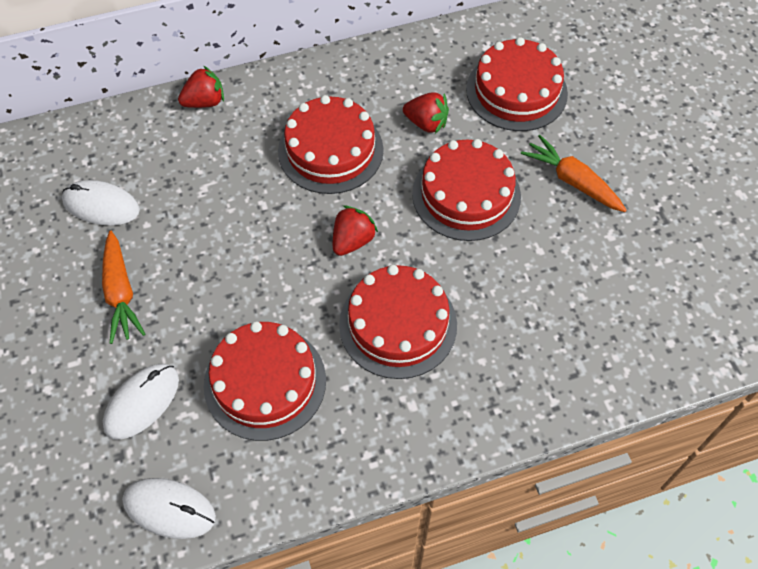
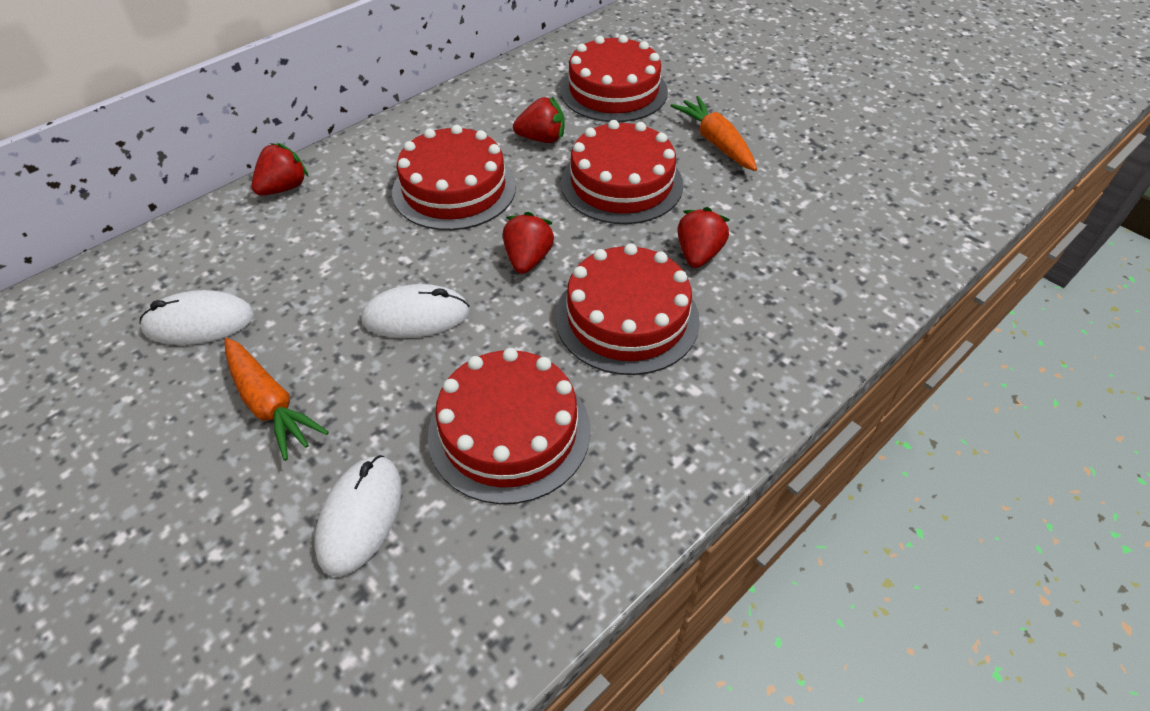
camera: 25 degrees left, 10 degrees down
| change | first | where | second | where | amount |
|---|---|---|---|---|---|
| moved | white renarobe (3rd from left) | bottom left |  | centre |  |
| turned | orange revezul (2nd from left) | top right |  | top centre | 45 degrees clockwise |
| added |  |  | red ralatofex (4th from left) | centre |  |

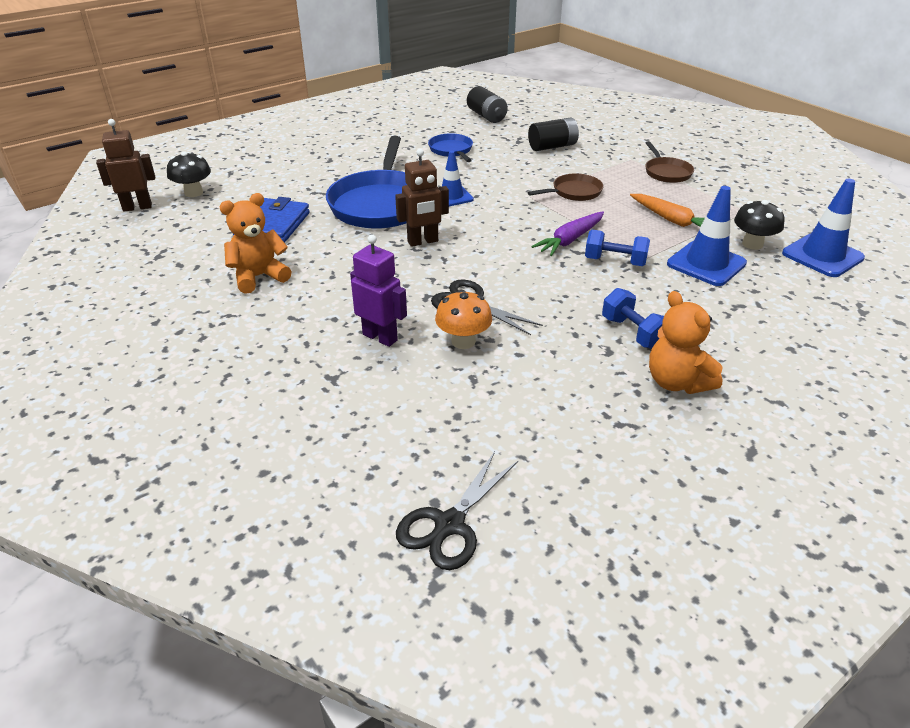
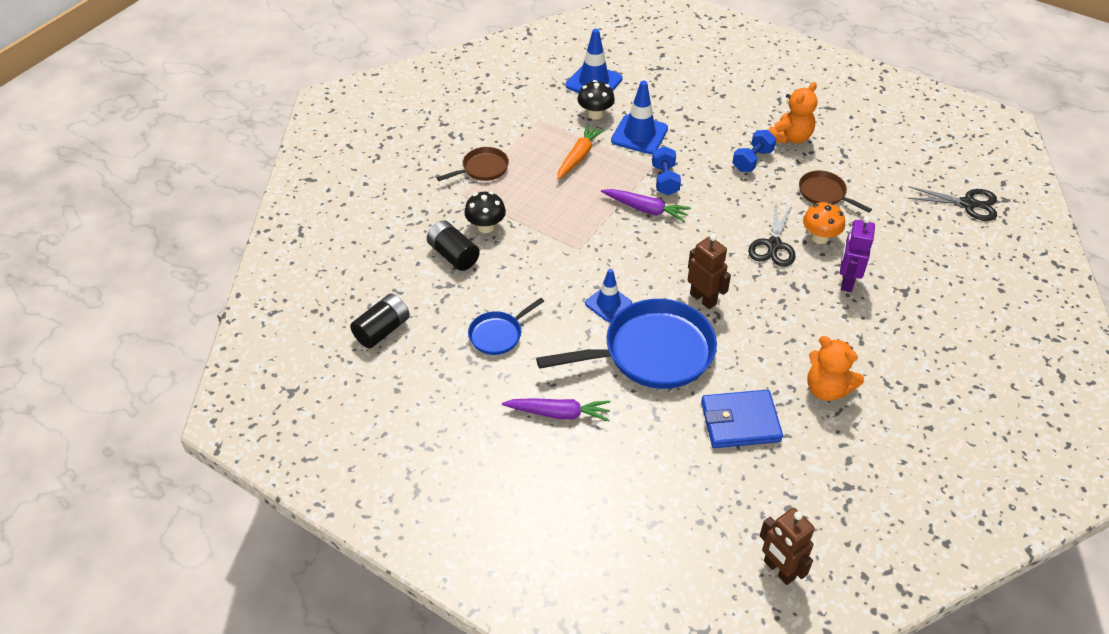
camera: 110 degrees left, 10 degrees up
| change | first | where | second | where | amount |
|---|---|---|---|---|---|
| moved | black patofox (1st from left) | top left |  | centre |  |
| moved | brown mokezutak (1st from left in the first image) | top centre | brown mokezutak (2nd from left) | top right |  |
| added |  |  | purple revezul (1st from left) | centre |  |

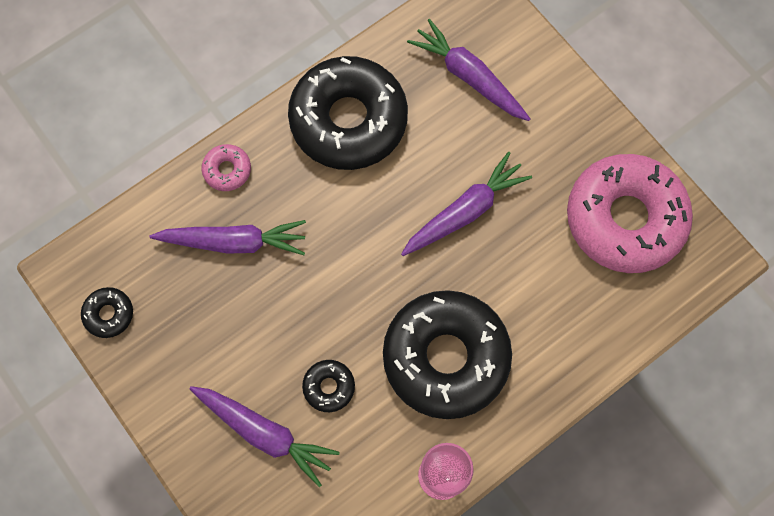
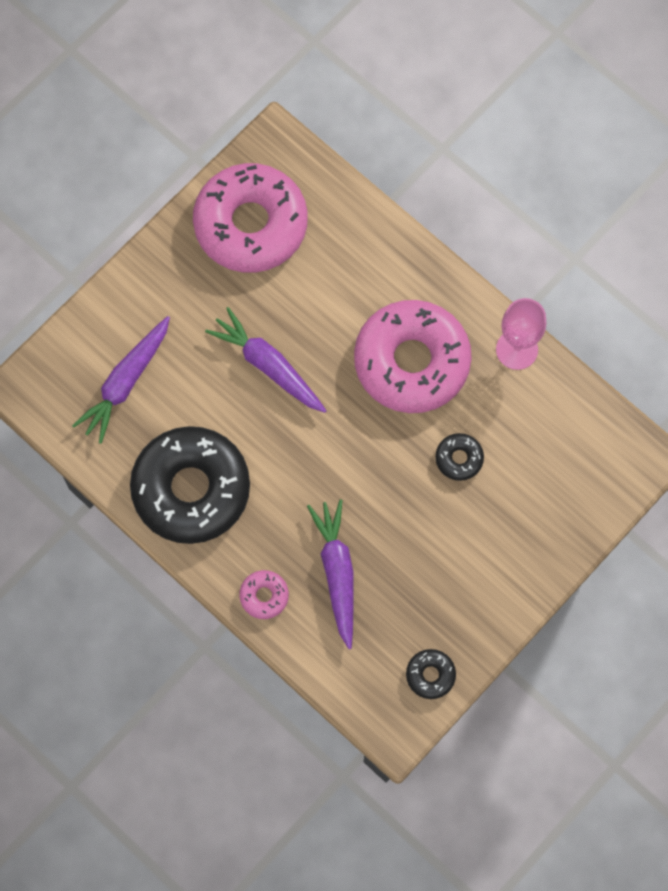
camera: 100 degrees left, 0 degrees up
| change | first | where | second | where | amount |
|---|---|---|---|---|---|
| removed | purple revezul (2nd from left) | bottom centre |  |  |  |
| recoloured | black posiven (4th from left) | bottom centre | pink posiven (3rd from left) | centre |  |

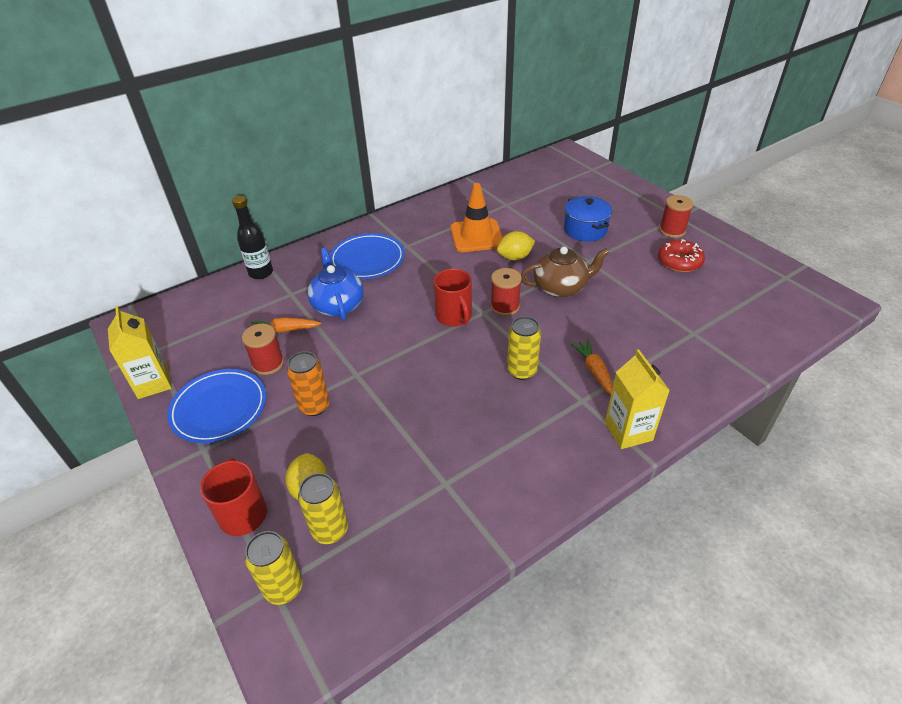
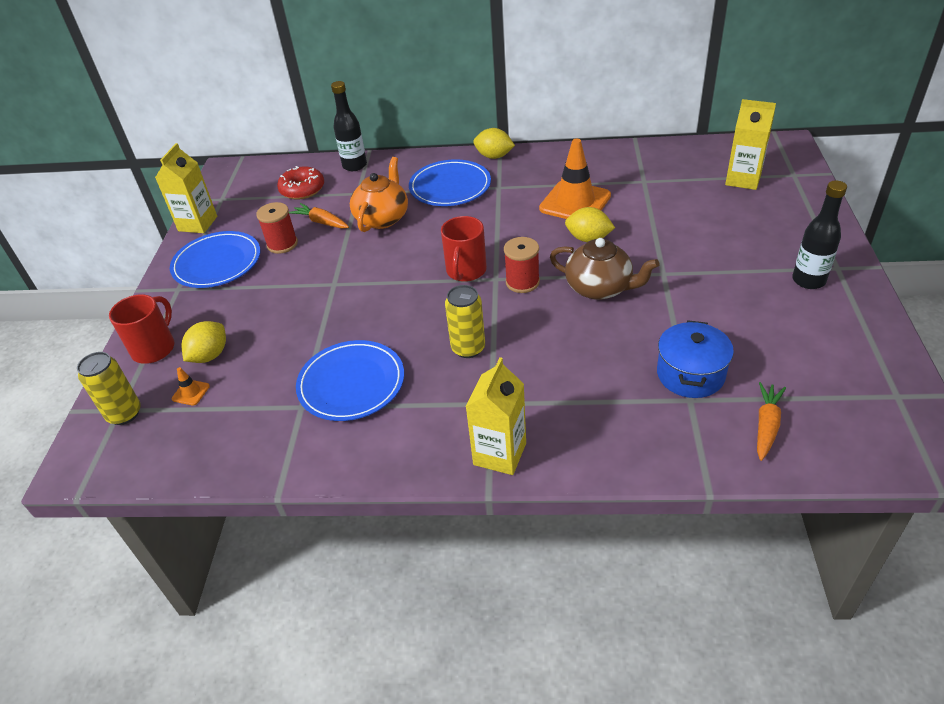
camera: 40 degrees right, 0 degrees up
| change | first | where | second | where | amount |
|---|---|---|---|---|---|
| removed | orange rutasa | centre |  |  |  |
| replaced | yellow rutasa (2nd from left) | bottom centre | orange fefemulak (1st from left) | middle left |  |
| recoloured | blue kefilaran | centre | orange kefilaran | top centre |  |
| moved | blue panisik | top centre |  | middle right |  |
| moved | orange revezul (2nd from left) | centre |  | middle right |  |
| moved | red posiven | middle right |  | top left |  |
| replaced | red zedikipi (3rd from left) | top right | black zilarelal (2nd from left) | top right |  |
| added |  |  | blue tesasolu (2nd from left) | centre |  |
| added |  |  | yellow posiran (2nd from left) | top centre |  |
| added |  |  | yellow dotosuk (3rd from left) | top right |  |

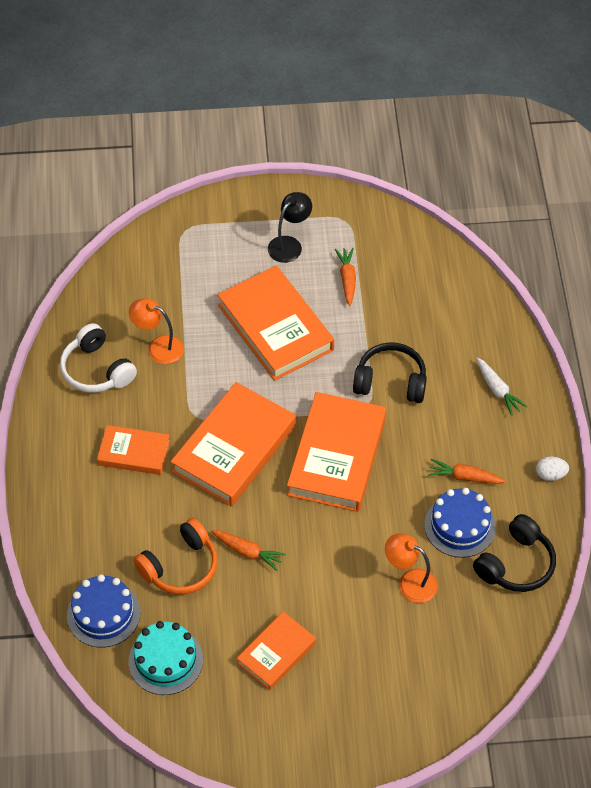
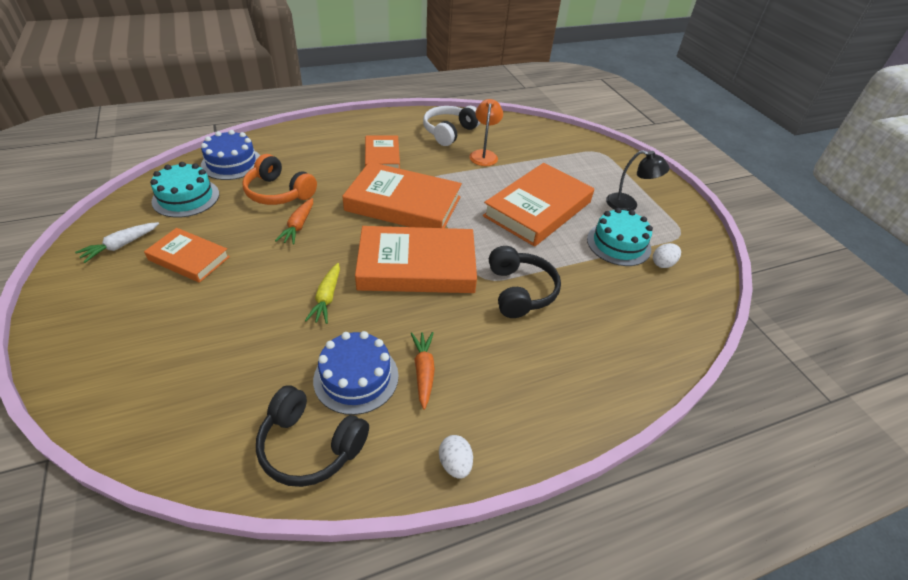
camera: 70 degrees right, 10 degrees down
| change | first | where | second | where | amount |
|---|---|---|---|---|---|
| replaced | orange revezul (2nd from left) | centre | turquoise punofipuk (2nd from left) | middle right |  |
| removed | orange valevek (2nd from left) | bottom right |  |  |  |
| moved | white revezul | middle right |  | middle left |  |
| added |  |  | yellow revezul | centre |  |
| added |  |  | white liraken (2nd from left) | middle right |  |

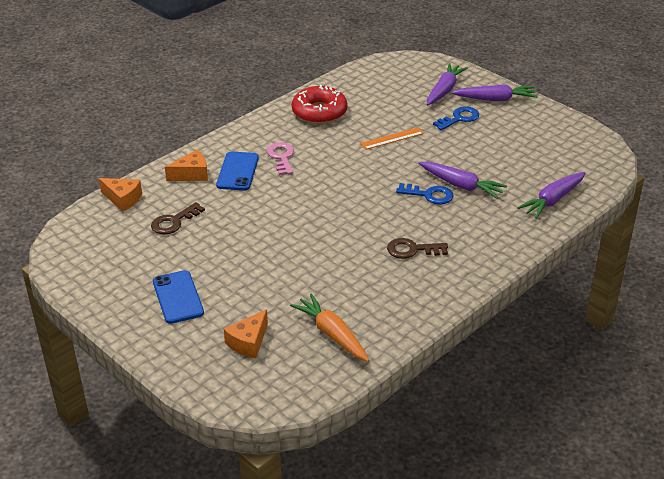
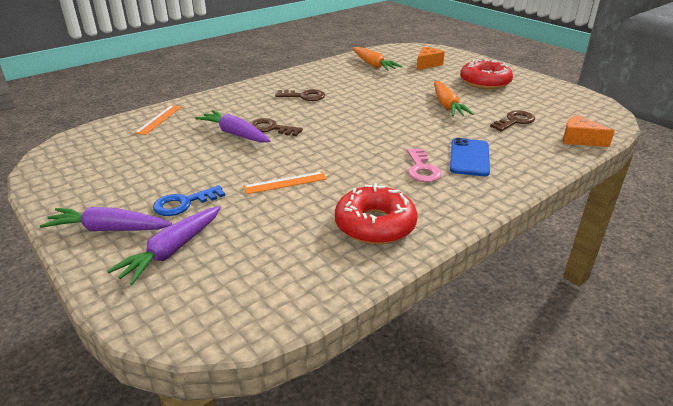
camera: 175 degrees left, 5 degrees down
| change | first | where | second | where | amount |
|---|---|---|---|---|---|
| replaced | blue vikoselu (1st from left) | middle left | red posiven (2nd from left) | top right |  |
| removed | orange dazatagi (2nd from left) | middle left |  |  |  |
| recoloured | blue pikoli (1st from left) | centre | brown pikoli (1st from left) | top centre |  |
| replaced | purple revezul (4th from left) | middle right | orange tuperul (1st from left) | top left |  |
| added |  |  | orange revezul (2nd from left) | top right |  |

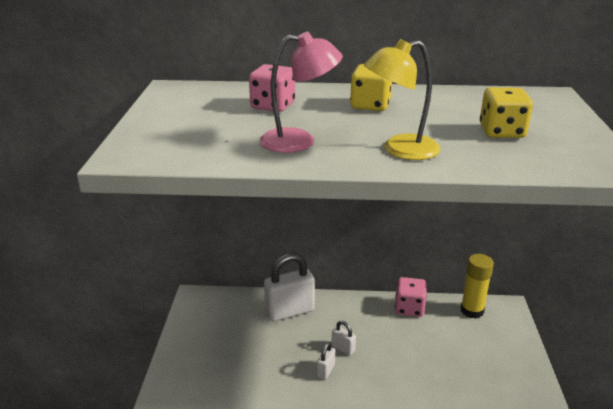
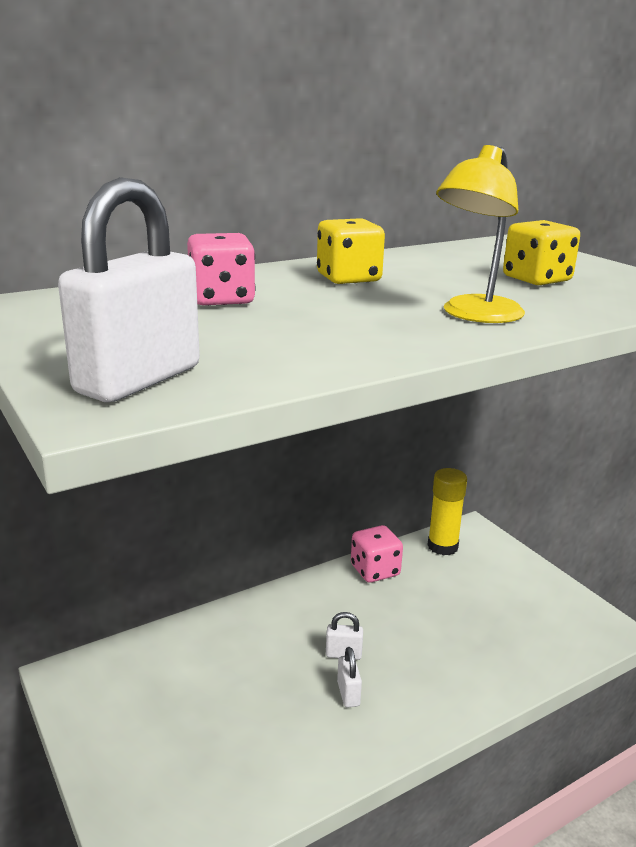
camera: 35 degrees left, 5 degrees down
| change | first | where | second | where | amount |
|---|---|---|---|---|---|
| removed | pink valevek | top centre |  |  |  |
| moved | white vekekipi (1st from left) | bottom centre |  | middle left |  |

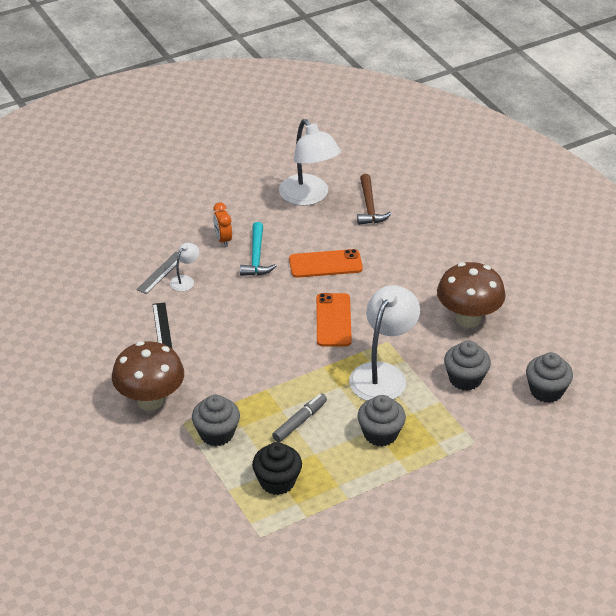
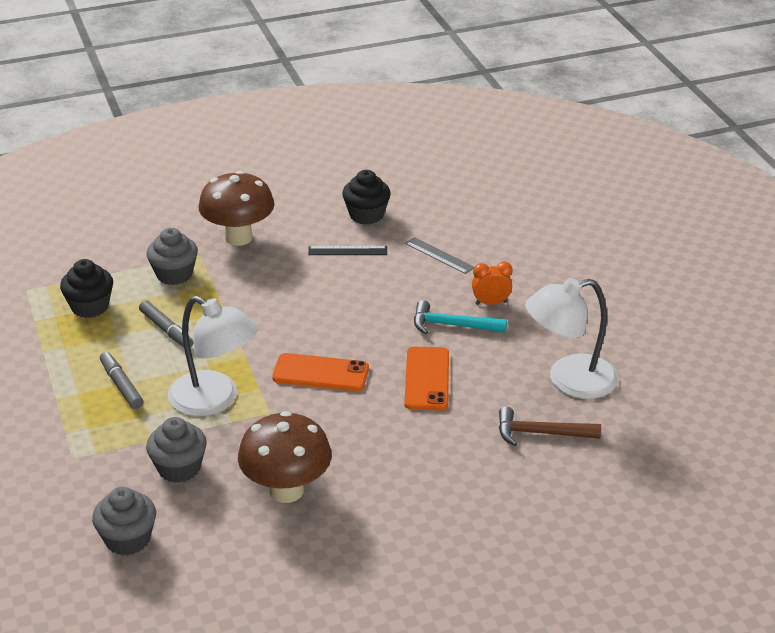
camera: 100 degrees right, 5 degrees down
| change | first | where | second | where | amount |
|---|---|---|---|---|---|
| removed | white valevek (1st from left) | middle left |  |  |  |
| replaced | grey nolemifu (2nd from left) | bottom centre | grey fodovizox (1st from left) | middle left |  |
| added |  |  | black nolemifu (2nd from left) | top centre |  |

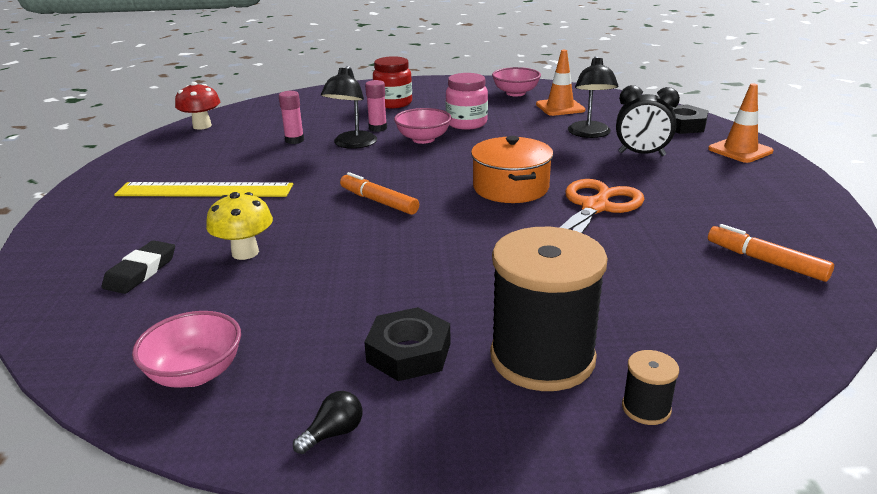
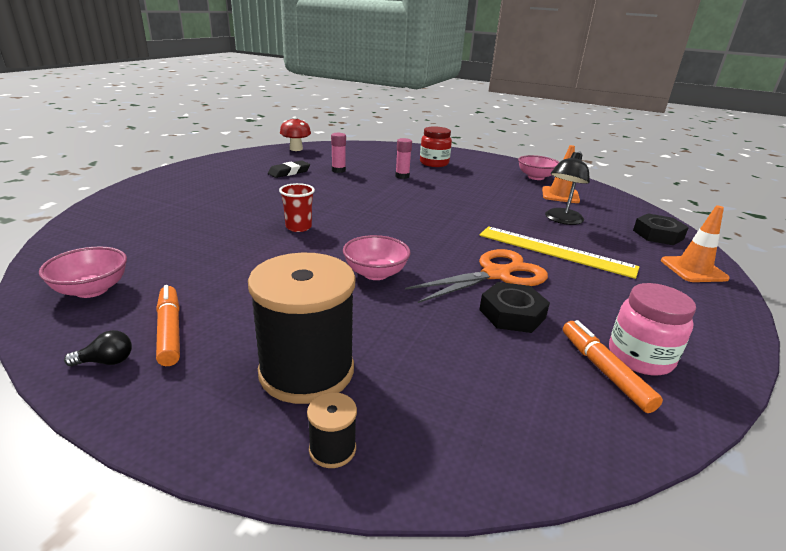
camera: 25 degrees right, 0 degrees up
| change | first | where | second | where | amount |
|---|---|---|---|---|---|
| moved | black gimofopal | middle left |  | top centre |  |
| moved | yellow tuperul | middle left |  | middle right |  |
| removed | yellow patofox | middle left |  |  |  |
| removed | black valevek (1st from left) | top centre |  |  |  |
| moved | orange fodovizox (1st from left) | centre |  | middle left |  |
| moved | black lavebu (1st from left) | bottom centre |  | centre |  |
| moved | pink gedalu (2nd from left) | top centre |  | centre |  |
| moved | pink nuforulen | top centre |  | middle right |  |
| removed | orange panisik | centre |  |  |  |
| removed | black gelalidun | top right |  |  |  |
| added |  |  | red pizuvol | centre |  |

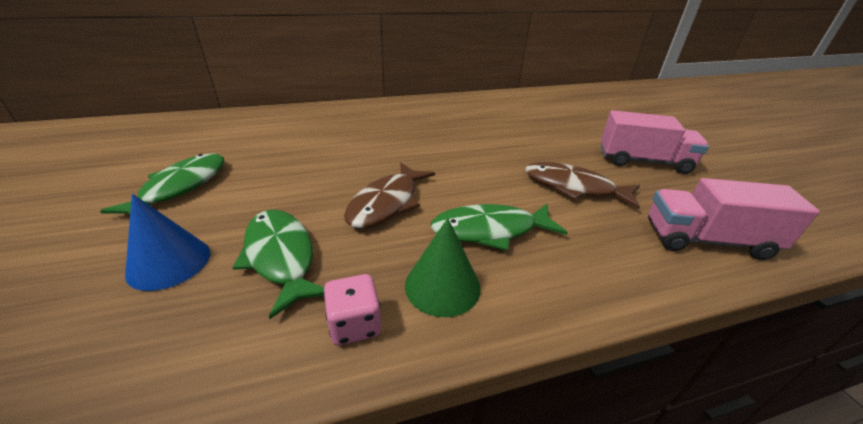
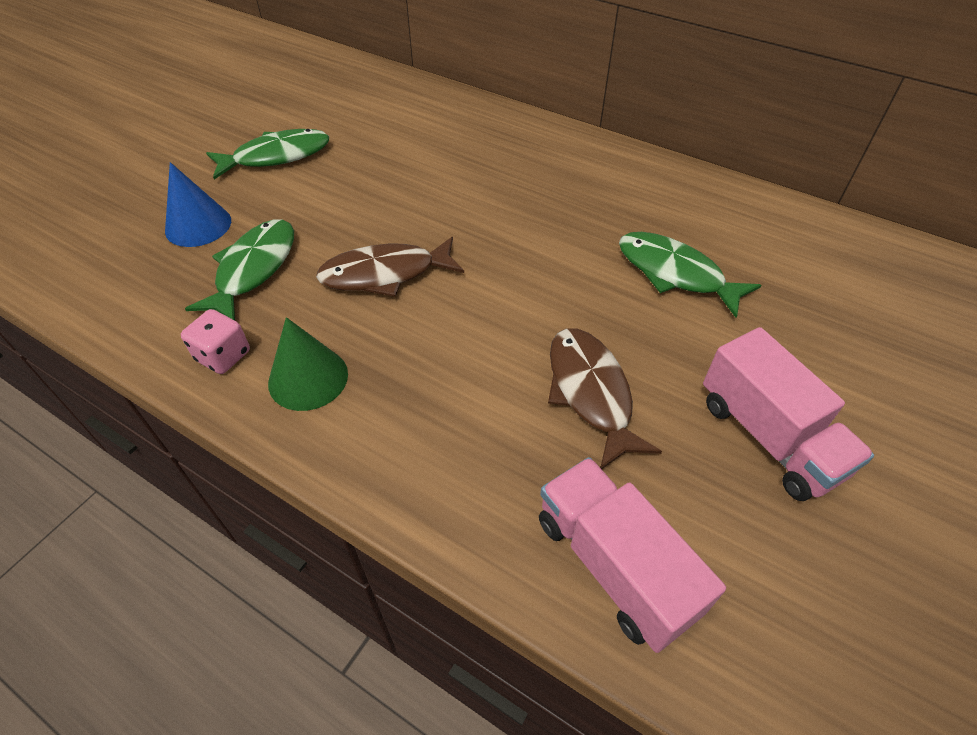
camera: 50 degrees right, 15 degrees up
| change | first | where | second | where | amount |
|---|---|---|---|---|---|
| moved | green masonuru (3rd from left) | centre |  | middle right |  |

